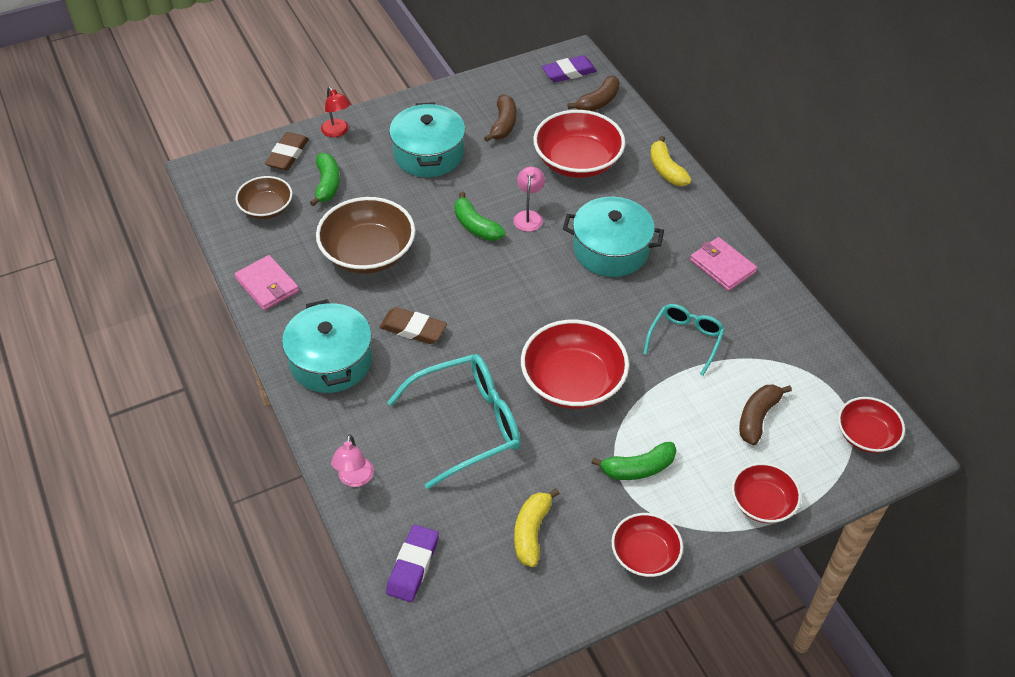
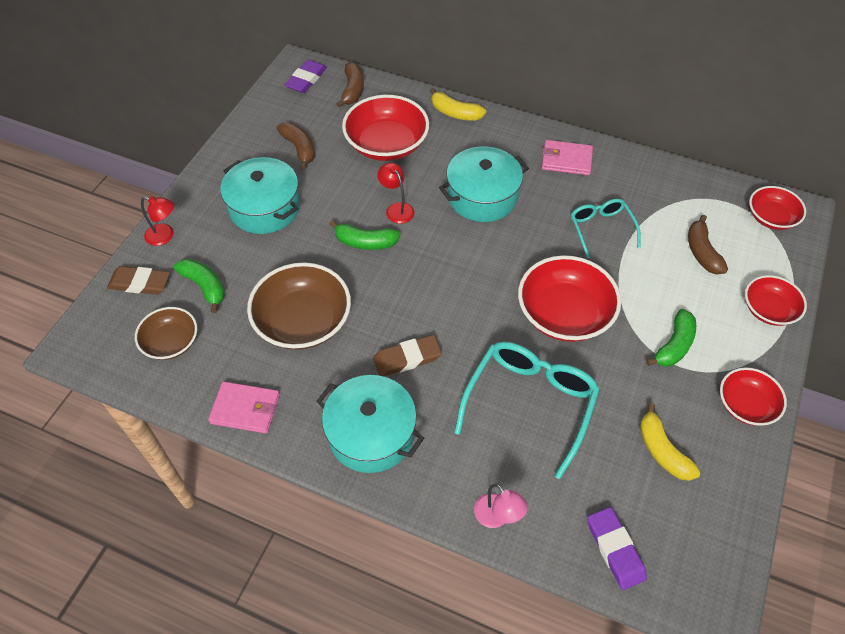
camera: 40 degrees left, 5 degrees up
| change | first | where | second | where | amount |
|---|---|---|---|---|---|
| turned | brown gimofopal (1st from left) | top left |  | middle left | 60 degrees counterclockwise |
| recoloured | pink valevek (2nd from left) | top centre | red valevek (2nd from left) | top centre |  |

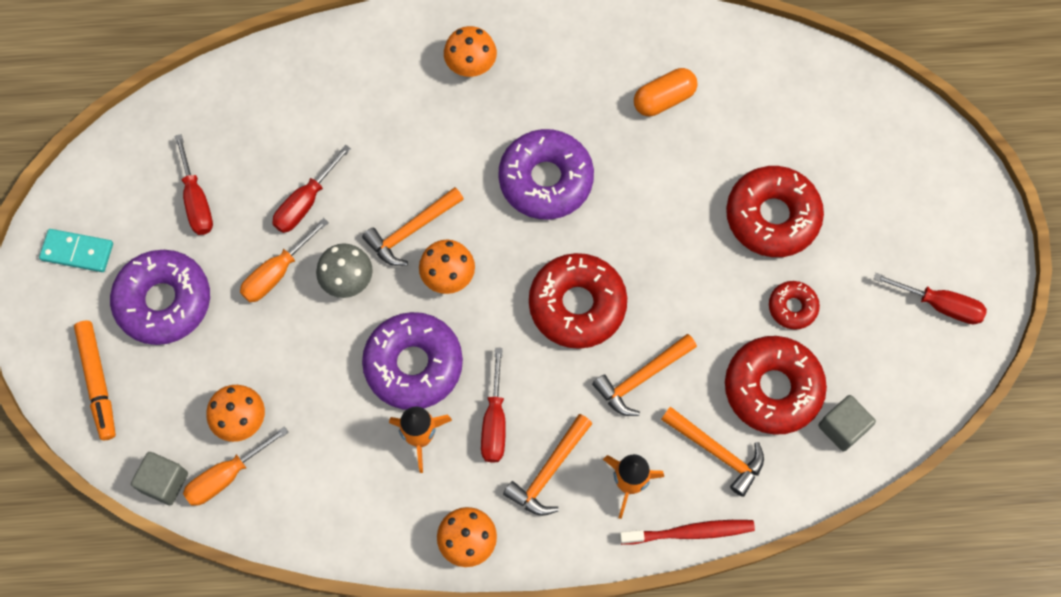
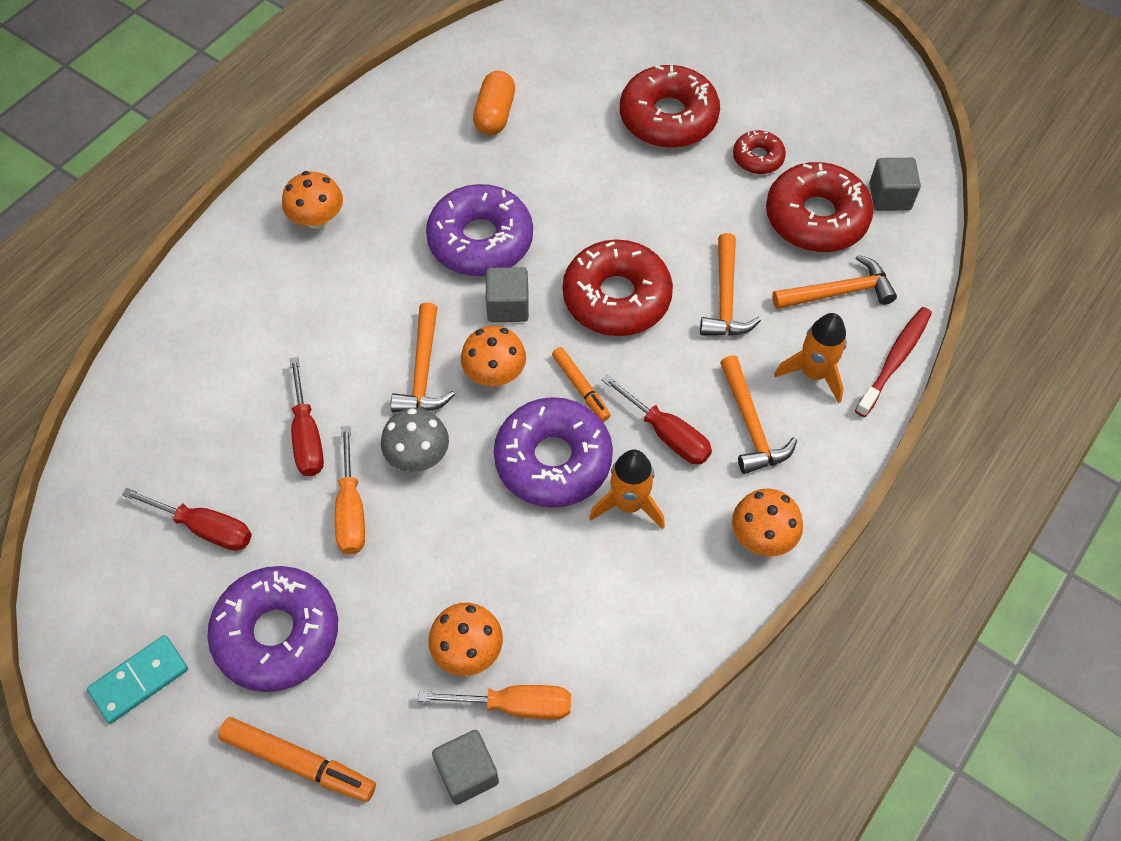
camera: 50 degrees left, 10 degrees down
| change | first | where | second | where | amount |
|---|---|---|---|---|---|
| turned | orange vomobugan (1st from left in the first image) | bottom left | orange vomobugan (2nd from left) | bottom centre | 90 degrees counterclockwise |
| removed | red vomobugan (4th from left) | middle right |  |  |  |
| added |  |  | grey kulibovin (2nd from left) | centre |  |
| added |  |  | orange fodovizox (2nd from left) | centre |  |

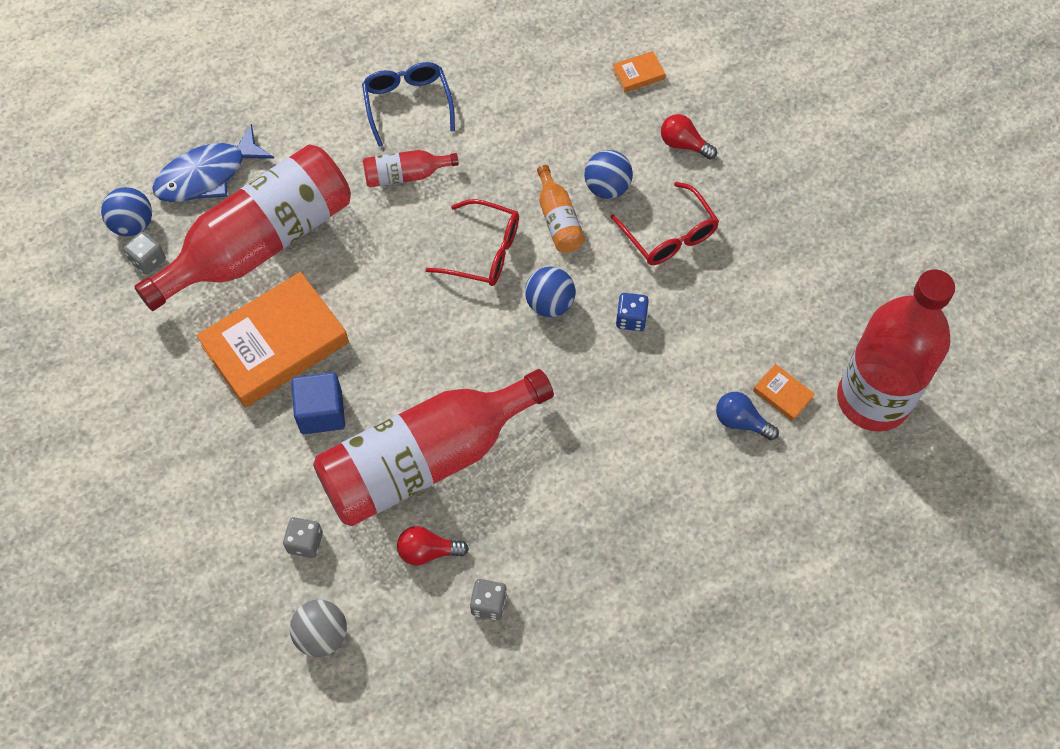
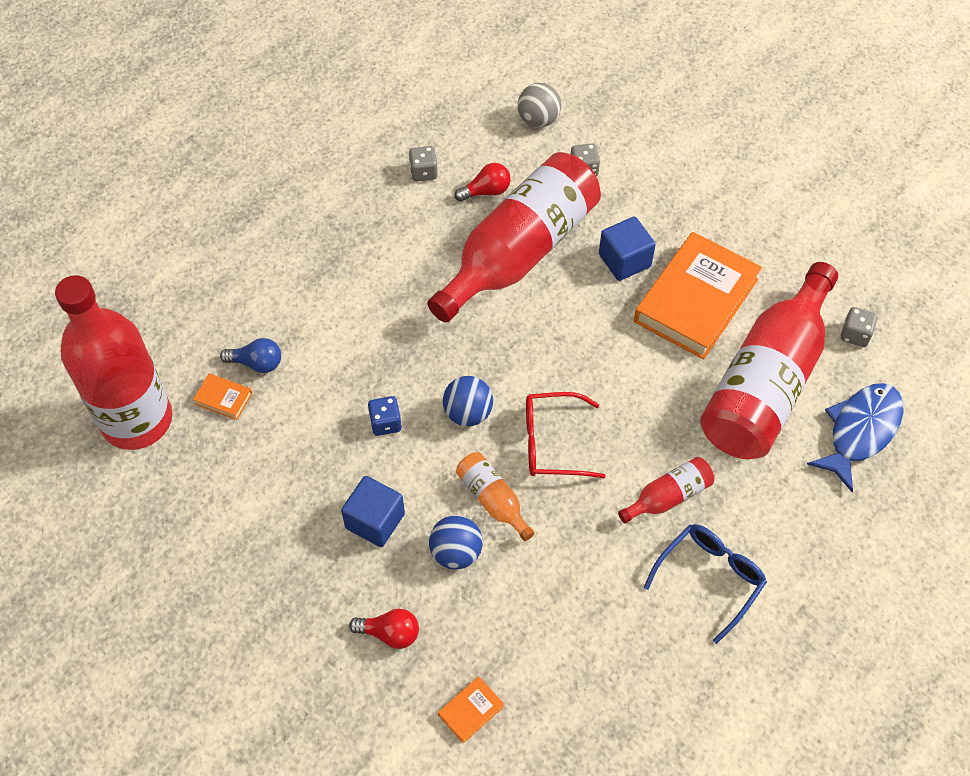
camera: 160 degrees right, 5 degrees down
| change | first | where | second | where | amount |
|---|---|---|---|---|---|
| removed | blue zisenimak (1st from left) | top left |  |  |  |
| turned | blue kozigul | top centre |  | bottom right | 105 degrees counterclockwise |
| replaced | red kozigul (2nd from left) | top centre | blue kulibovin (1st from left) | centre |  |

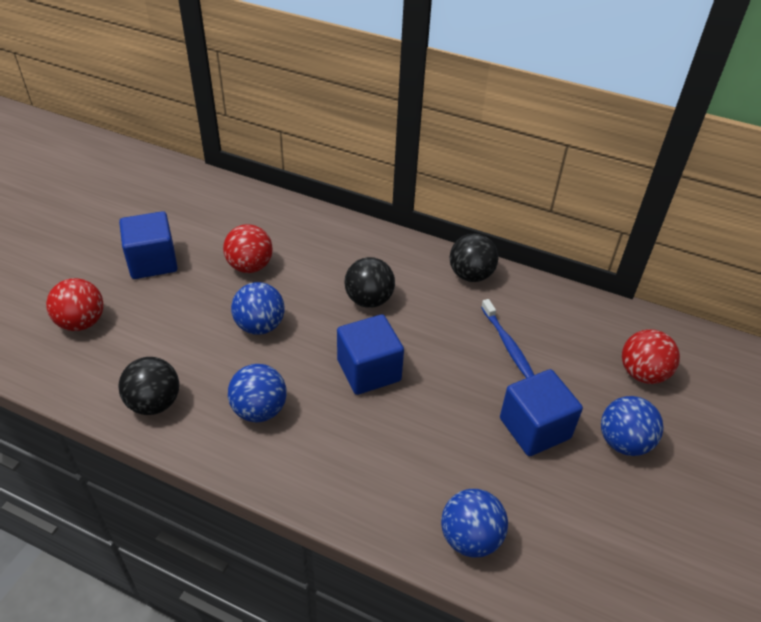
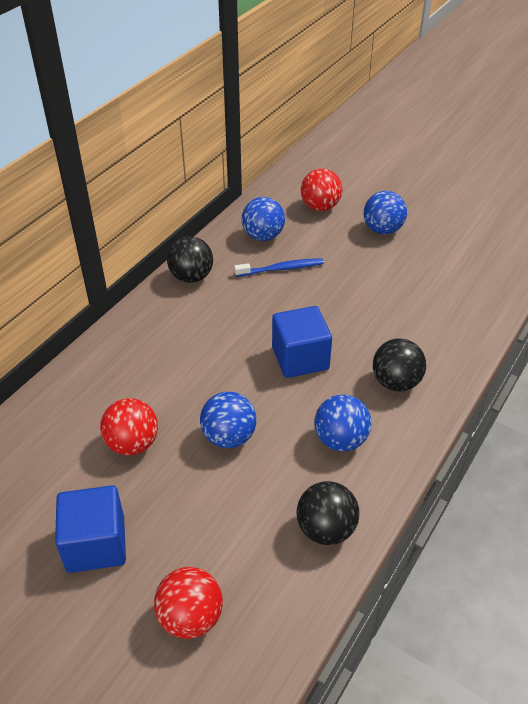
camera: 80 degrees left, 0 degrees up
| change | first | where | second | where | amount |
|---|---|---|---|---|---|
| moved | black zisenimak (2nd from left in the first image) | centre | black zisenimak (3rd from left) | middle right |  |
| moved | blue zisenimak (3rd from left in the first image) | bottom centre | blue zisenimak (2nd from left) | top centre |  |
| removed | blue kulibovin (3rd from left) | middle right |  |  |  |

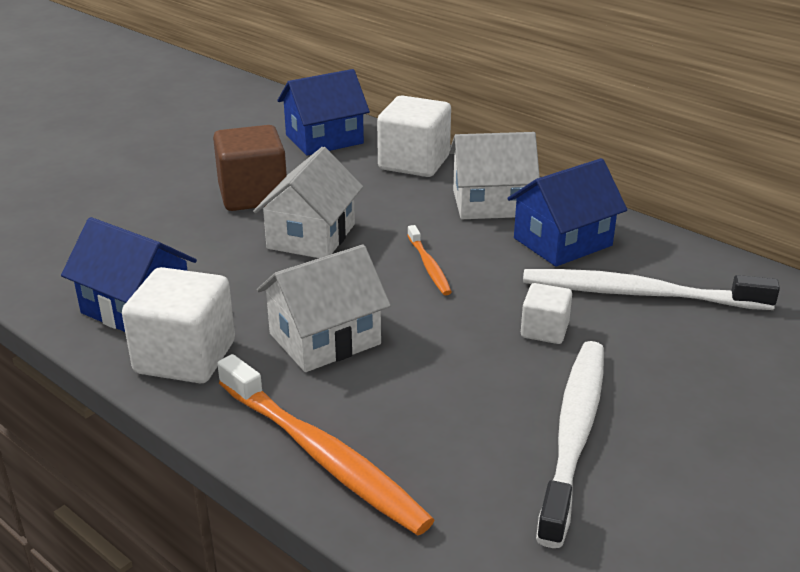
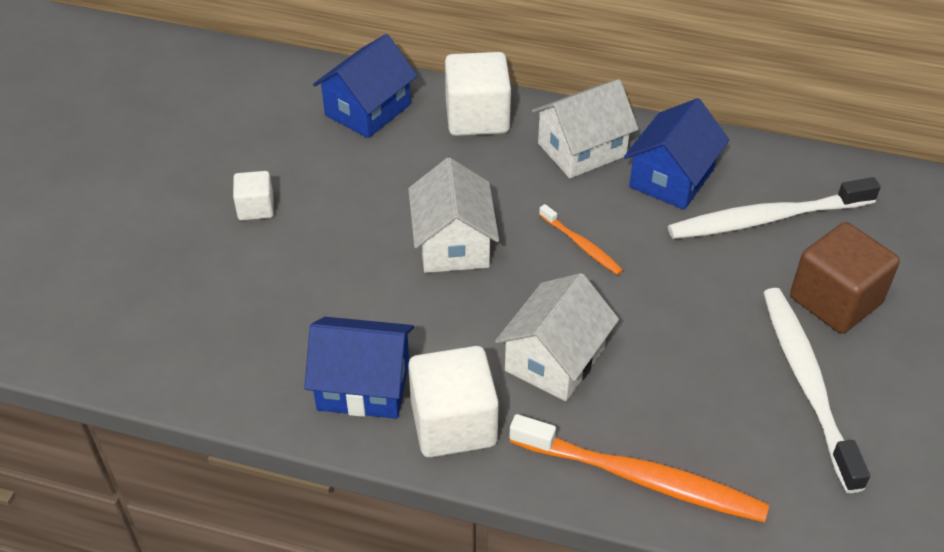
camera: 25 degrees left, 15 degrees up
| change | first | where | second | where | amount |
|---|---|---|---|---|---|
| moved | brown kulibovin | top left |  | middle right |  |
| moved | white kulibovin (3rd from left in the first image) | middle right | white kulibovin (1st from left) | middle left |  |

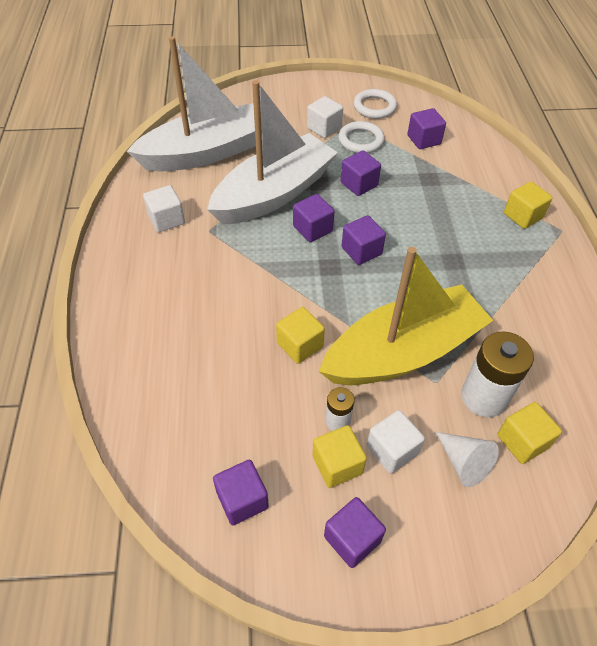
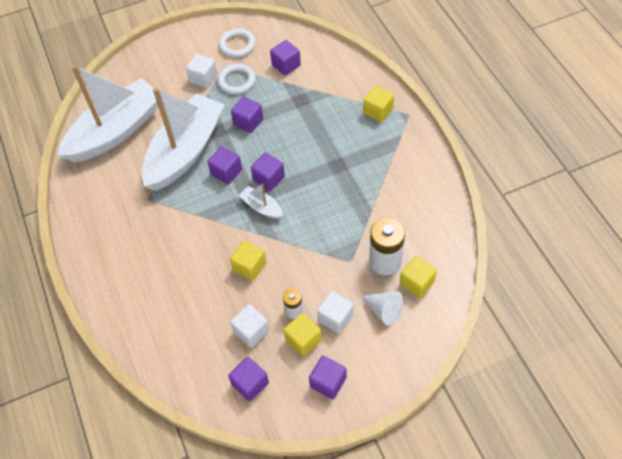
camera: 15 degrees left, 5 degrees up
| change | first | where | second | where | amount |
|---|---|---|---|---|---|
| moved | white kulibovin (1st from left in the first image) | top left | white kulibovin (2nd from left) | bottom centre |  |
| removed | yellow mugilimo | middle right |  |  |  |
| added |  |  | white mugilimo (3rd from left) | centre |  |

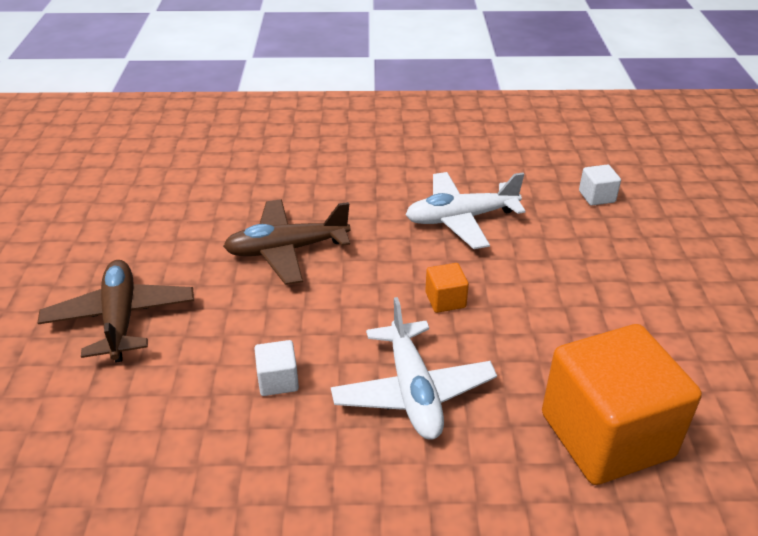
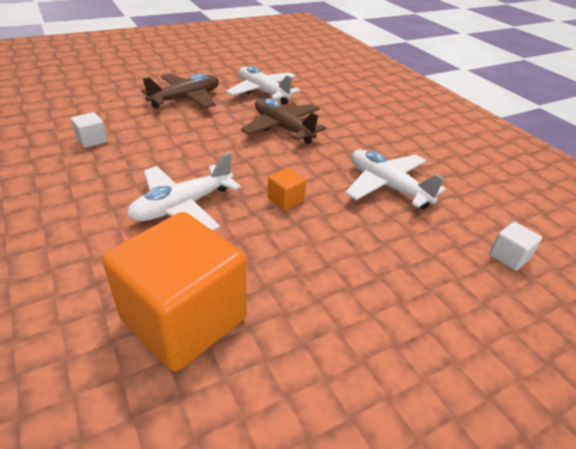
camera: 60 degrees right, 0 degrees up
| change | first | where | second | where | amount |
|---|---|---|---|---|---|
| moved | white kulibovin (1st from left) | bottom centre |  | top left |  |
| added |  |  | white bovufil (2nd from left) | top centre |  |

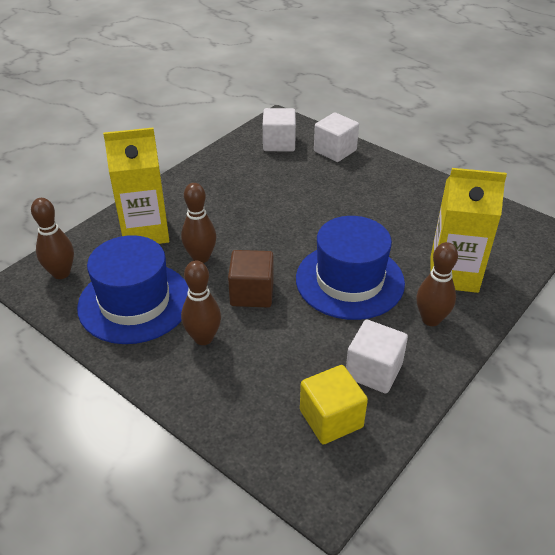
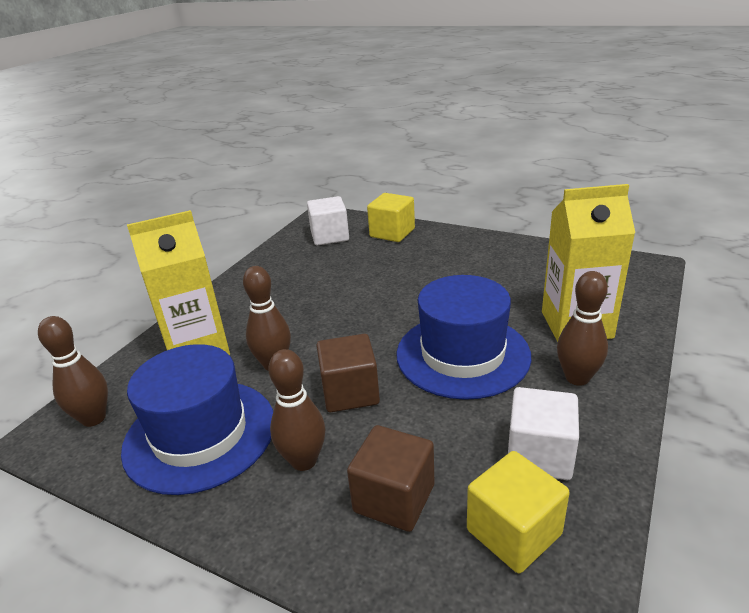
camera: 10 degrees left, 10 degrees down
| change | first | where | second | where | amount |
|---|---|---|---|---|---|
| recoloured | white kulibovin (2nd from left) | top centre | yellow kulibovin (1st from left) | centre |  |
| added |  |  | brown kulibovin (2nd from left) | bottom centre |  |

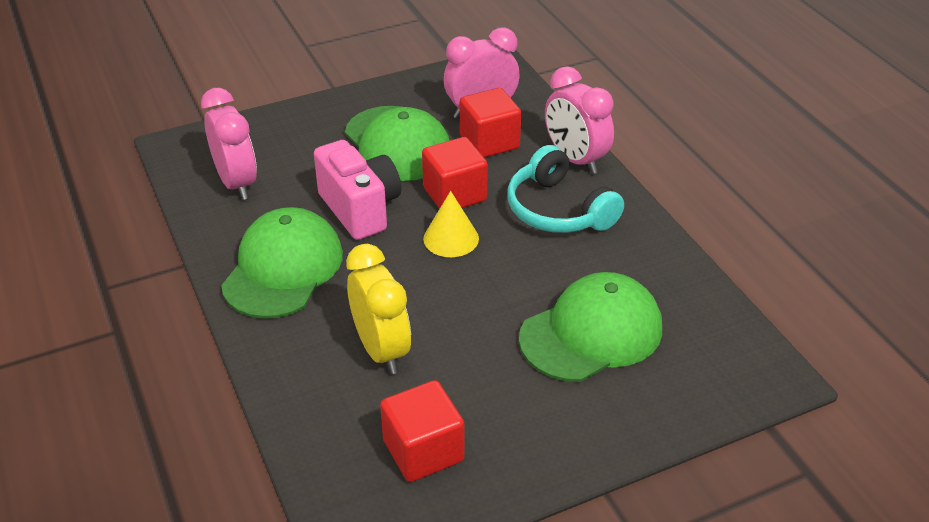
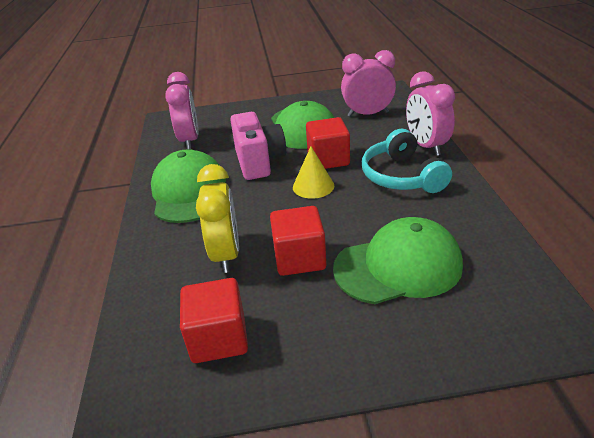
camera: 20 degrees right, 5 degrees down
| change | first | where | second | where | amount |
|---|---|---|---|---|---|
| turned | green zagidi (1st from left) | middle left |  | middle left | 45 degrees counterclockwise |
| moved | red kulibovin (3rd from left in the first image) | top centre | red kulibovin (2nd from left) | centre |  |

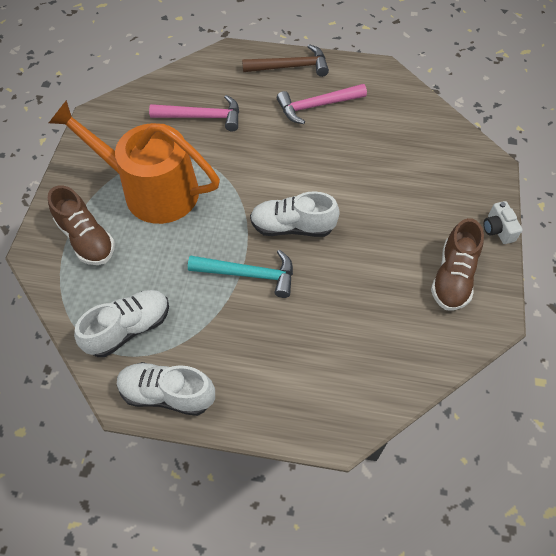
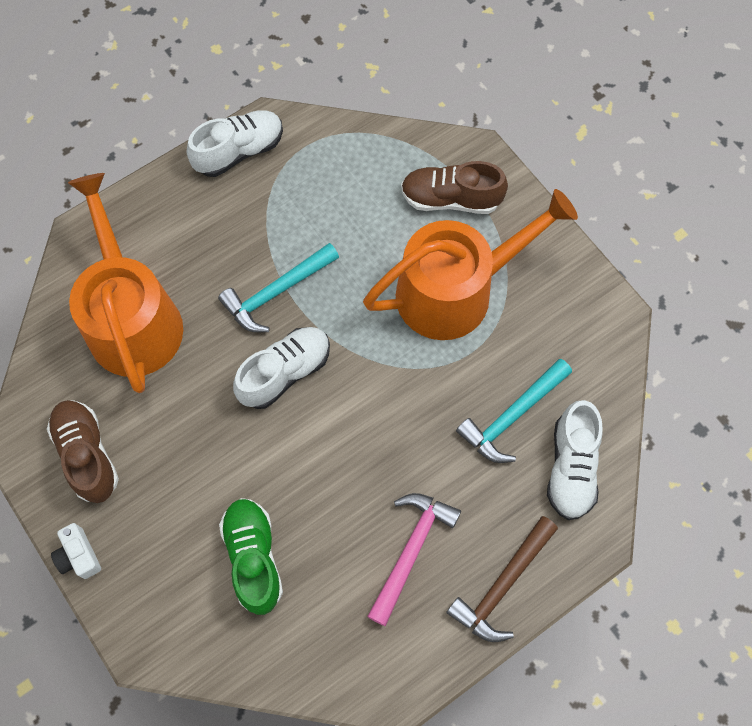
camera: 135 degrees right, 10 degrees up
| change | first | where | second | where | amount |
|---|---|---|---|---|---|
| moved | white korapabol (1st from left in the first image) | middle left | white korapabol (3rd from left) | middle right |  |
| recoloured | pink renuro (1st from left) | top centre | turquoise renuro (2nd from left) | middle right |  |
| turned | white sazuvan | middle right |  | bottom left | 150 degrees counterclockwise |
| added |  |  | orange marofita (1st from left) | middle left |  |
| added |  |  | green korapabol | bottom centre |  |

